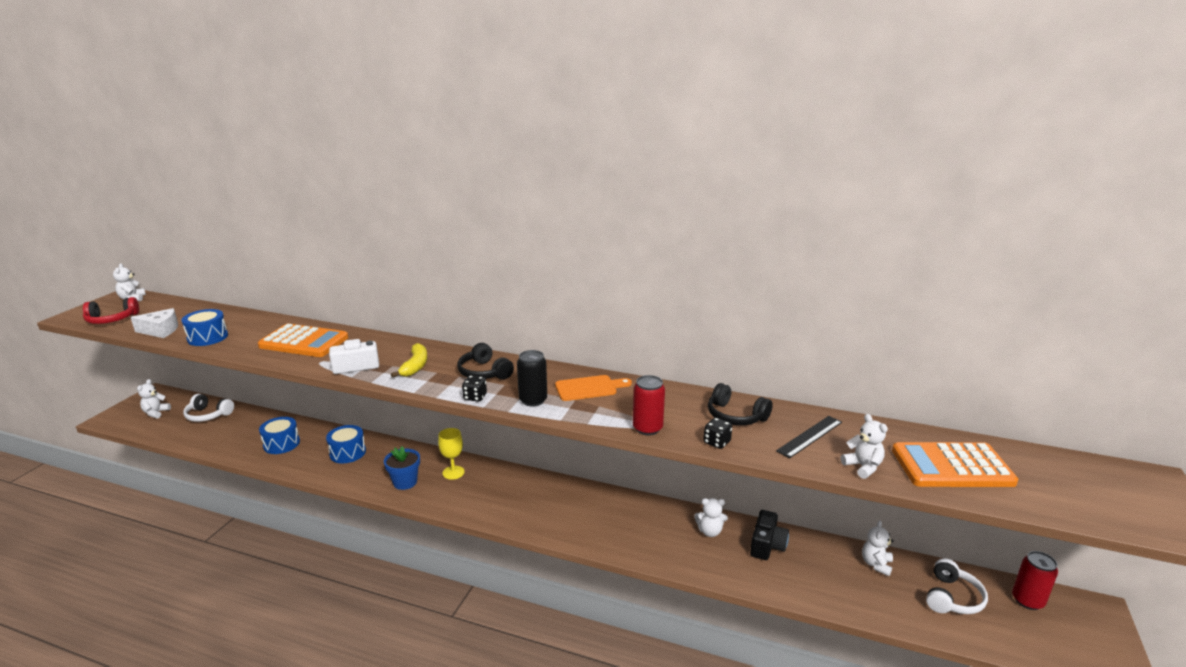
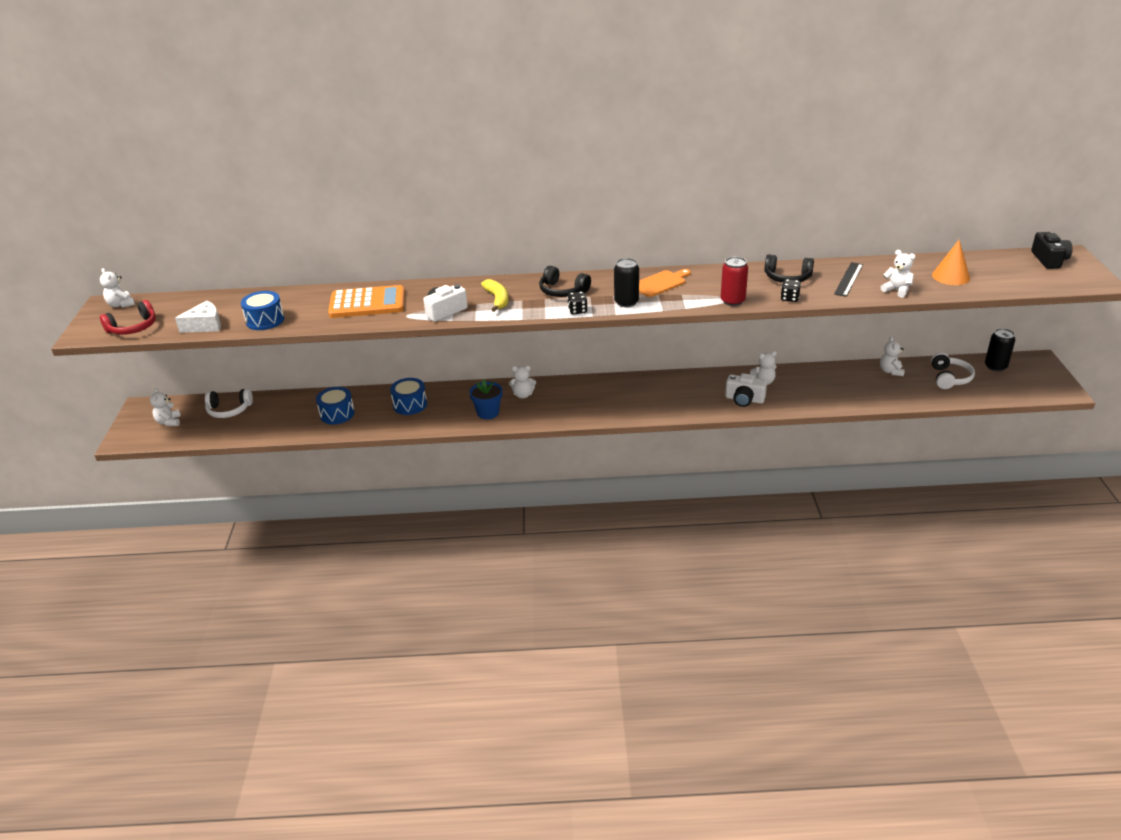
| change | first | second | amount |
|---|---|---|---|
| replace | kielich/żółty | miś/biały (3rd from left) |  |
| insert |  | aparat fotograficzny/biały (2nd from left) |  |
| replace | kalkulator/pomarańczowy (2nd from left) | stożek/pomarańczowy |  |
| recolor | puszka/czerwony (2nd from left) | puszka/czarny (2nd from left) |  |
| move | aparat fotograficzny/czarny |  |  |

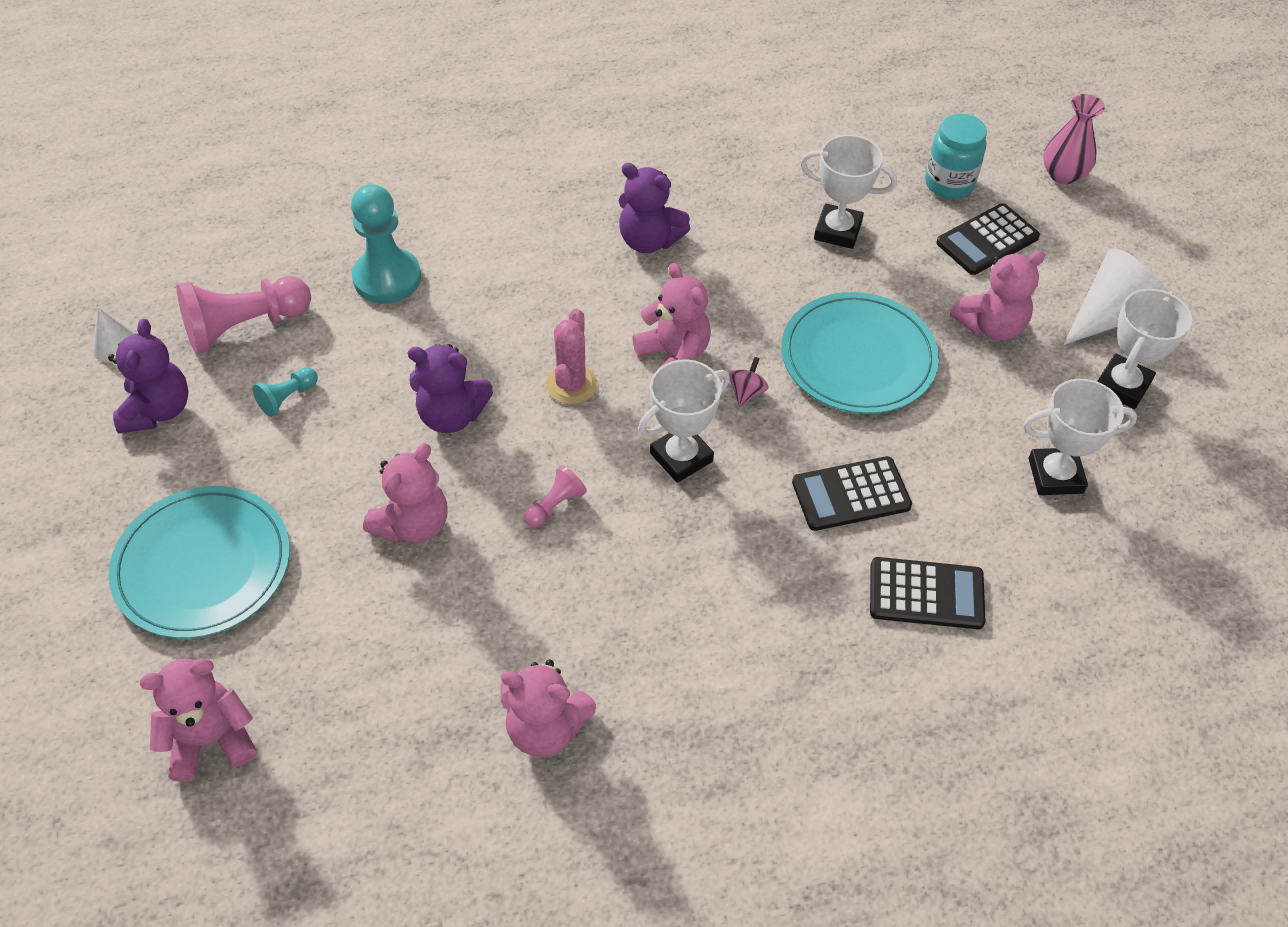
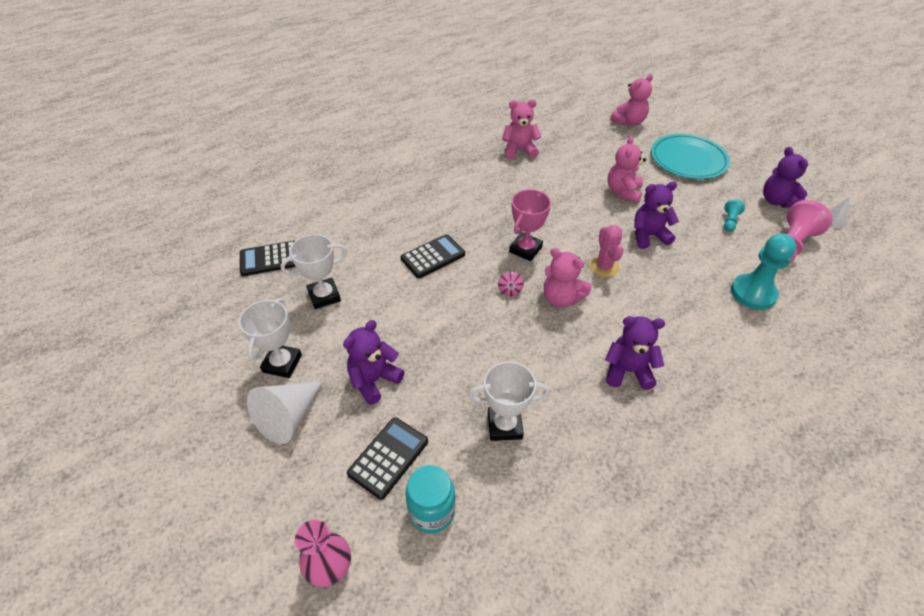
| change | first | second | amount |
|---|---|---|---|
| move | kalkulator/czarny (2nd from left in the first image) | kalkulator/czarny (1st from left) |  |
| recolor | miś/różowy (5th from left) | miś/fioletowy (1st from left) |  |
| recolor | puchar/biały (1st from left) | puchar/różowy |  |
| delete | pionek/różowy (2nd from left) |  |  |
| delete | talerz/turkusowy (2nd from left) |  |  |

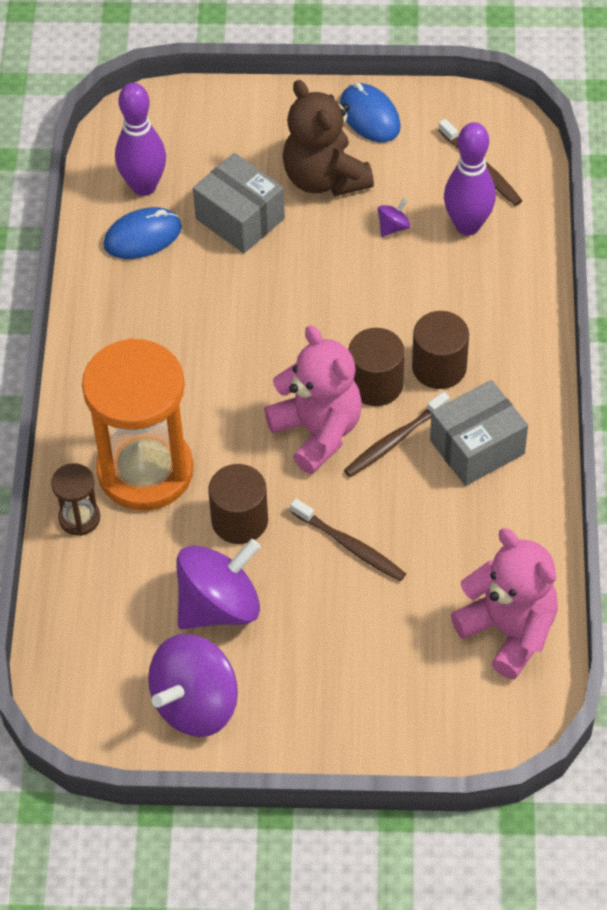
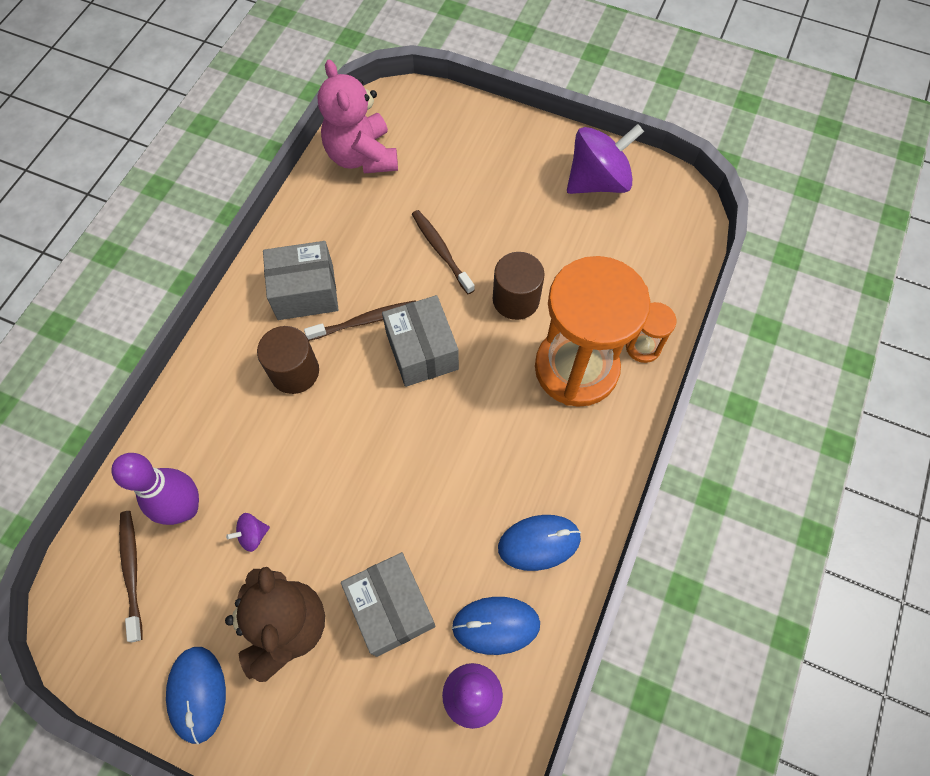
| change | first | second | amount |
|---|---|---|---|
| replace | miś/różowy (1st from left) | pudełko/szary (3rd from left) |  |
| insert |  | myszka/niebieski (3rd from left) |  |
| recolor | klepsydra/brązowy | klepsydra/pomarańczowy (2nd from left) |  |
| delete | bączek/fioletowy (2nd from left) |  |  |
| delete | walec/brązowy (2nd from left) |  |  |

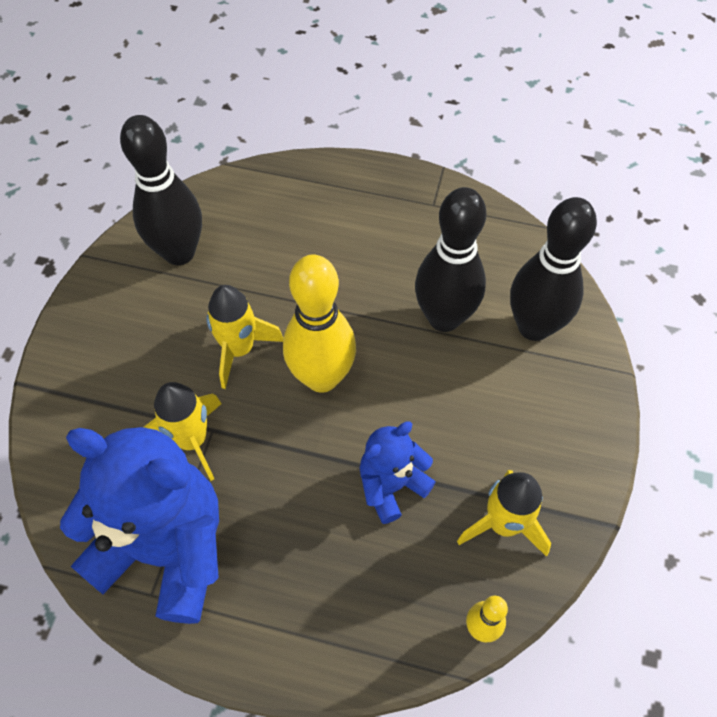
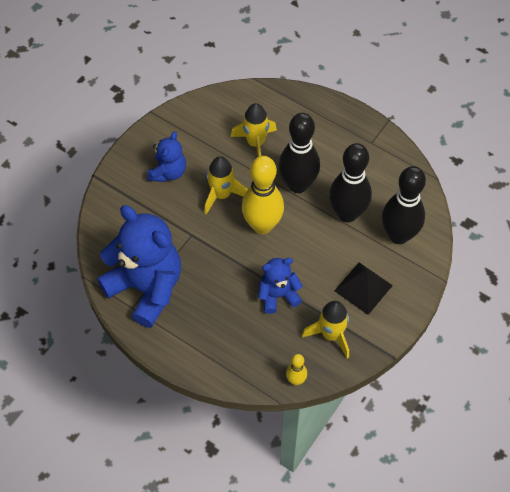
| change | first | second | amount |
|---|---|---|---|
| insert |  | miś/niebieski (2nd from left) |  |
| move | rakieta/żółty (1st from left in the first image) | rakieta/żółty (2nd from left) |  |
| move | kręgiel/czarny (1st from left) |  |  |
| insert |  | piramida/czarny |  |

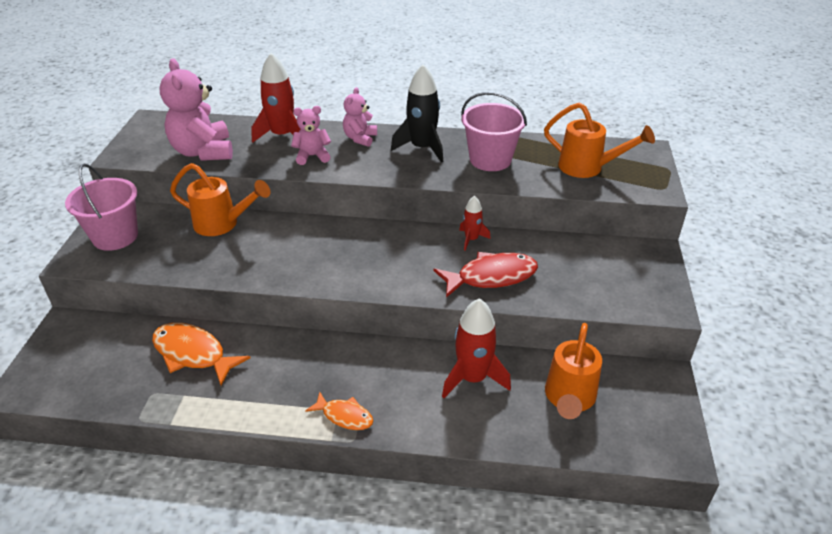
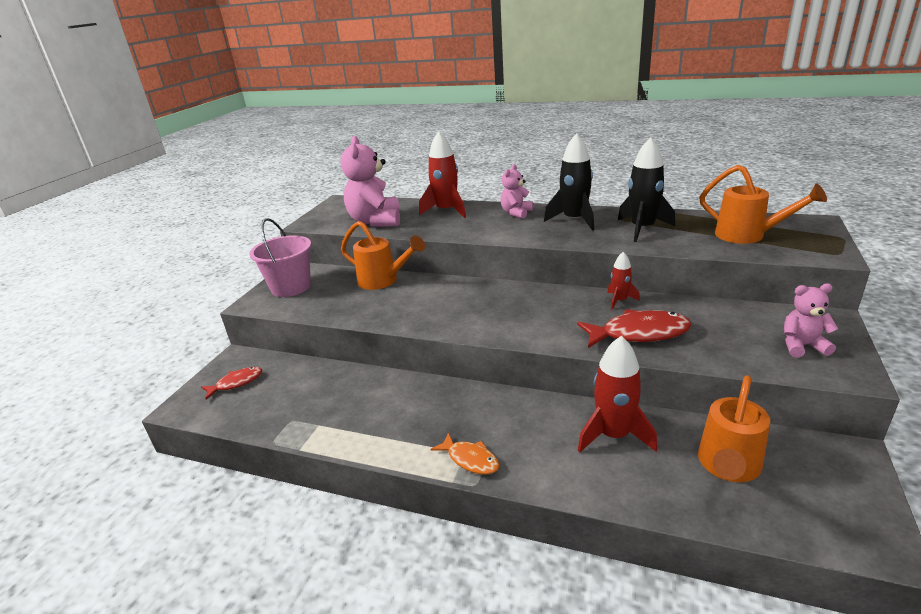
| change | first | second | amount |
|---|---|---|---|
| insert |  | ryba/czerwony (1st from left) |  |
| replace | wiadro/różowy (2nd from left) | rakieta/czarny (2nd from left) |  |
| move | miś/różowy (2nd from left in the first image) | miś/różowy (3rd from left) |  |
| delete | ryba/pomarańczowy (1st from left) |  |  |

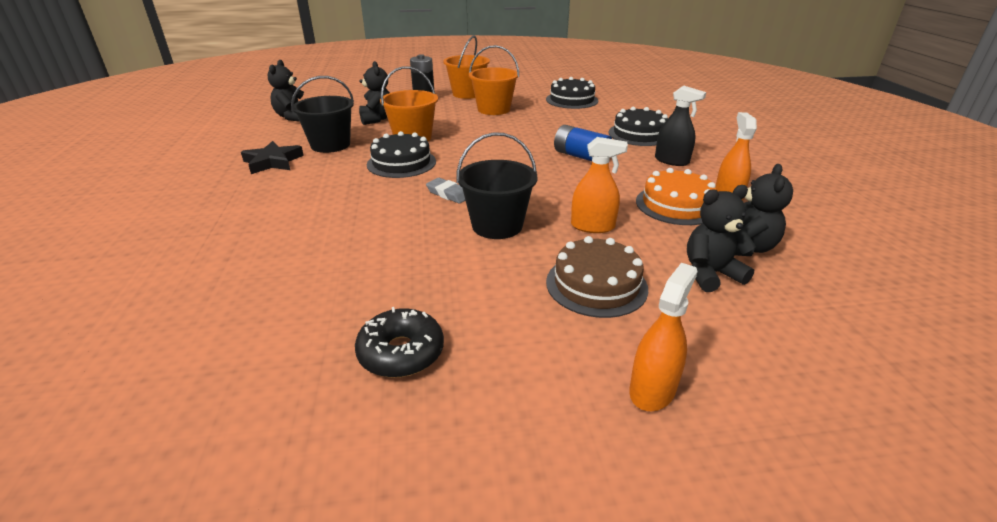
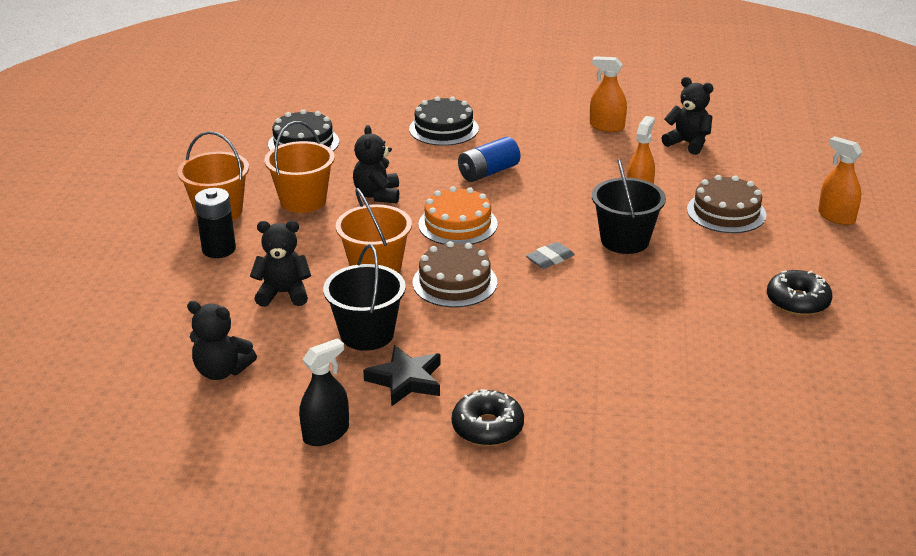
| change | first | second | amount |
|---|---|---|---|
| move | spryskiwacz/czarny |  |  |
| move | miś/czarny (3rd from left) |  |  |
| recolor | tort/czarny (1st from left) | tort/brązowy (1st from left) |  |
| move | tort/pomarańczowy |  |  |
| insert |  | donut/czarny (1st from left) |  |

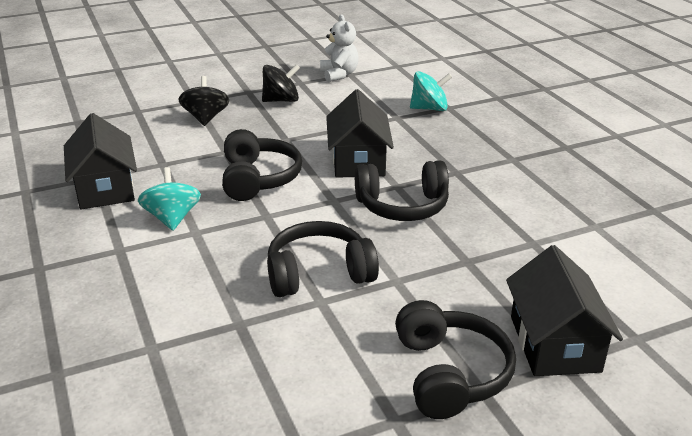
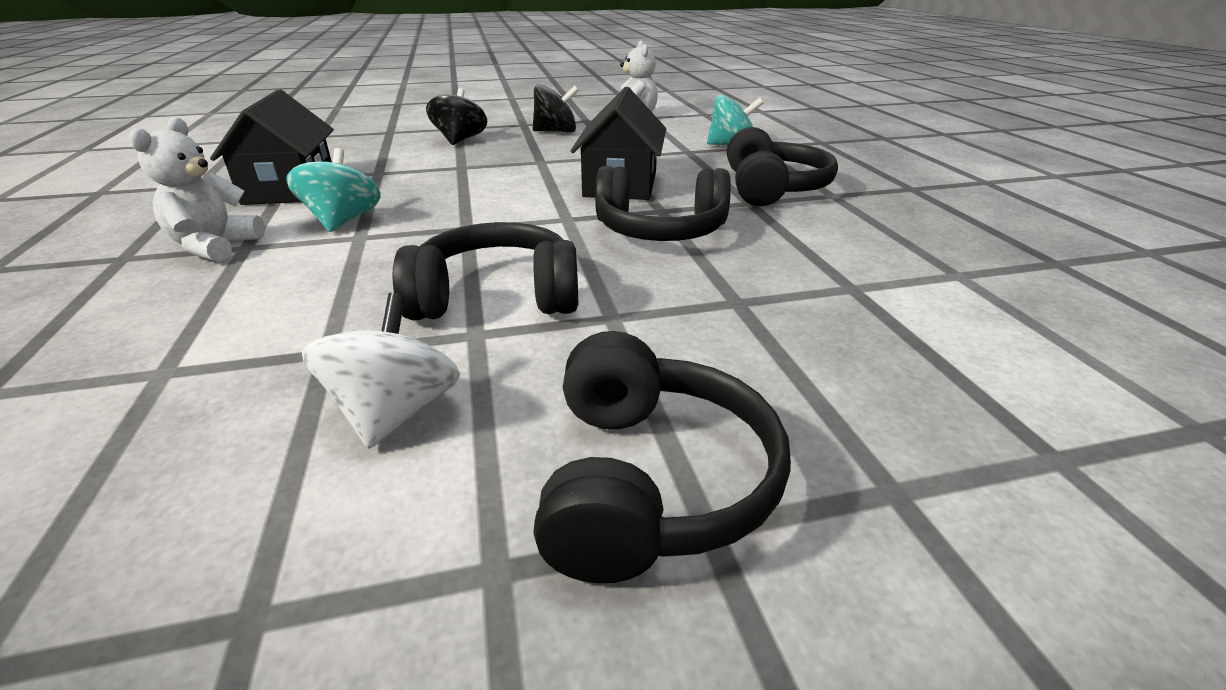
| change | first | second | amount |
|---|---|---|---|
| insert |  | miś/biały (1st from left) |  |
| insert |  | bączek/biały |  |
| move | słuchawki/czarny (1st from left in the first image) | słuchawki/czarny (4th from left) |  |
| delete | domek/czarny (3rd from left) |  |  |

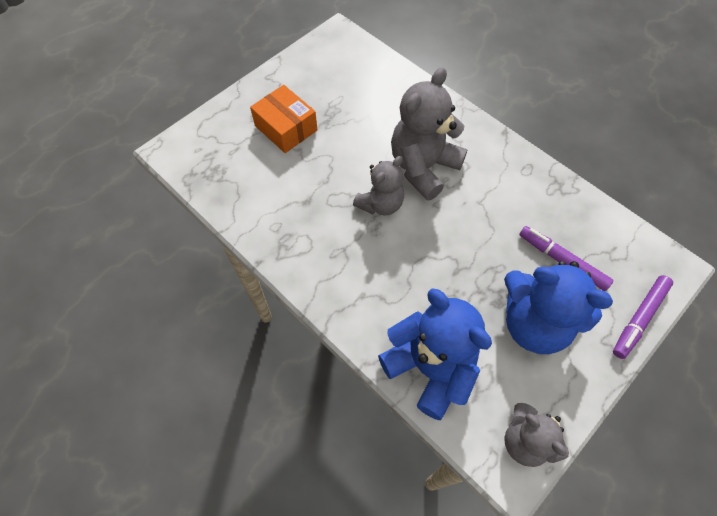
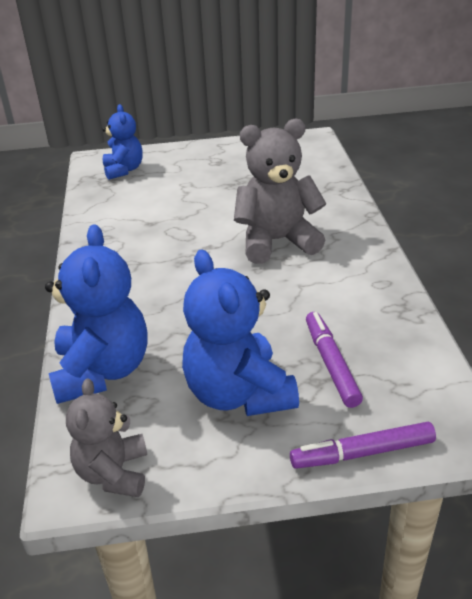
| change | first | second | amount |
|---|---|---|---|
| insert |  | miś/niebieski (2nd from left) |  |
| delete | pudełko/pomarańczowy |  |  |
| delete | miś/szary (1st from left) |  |  |

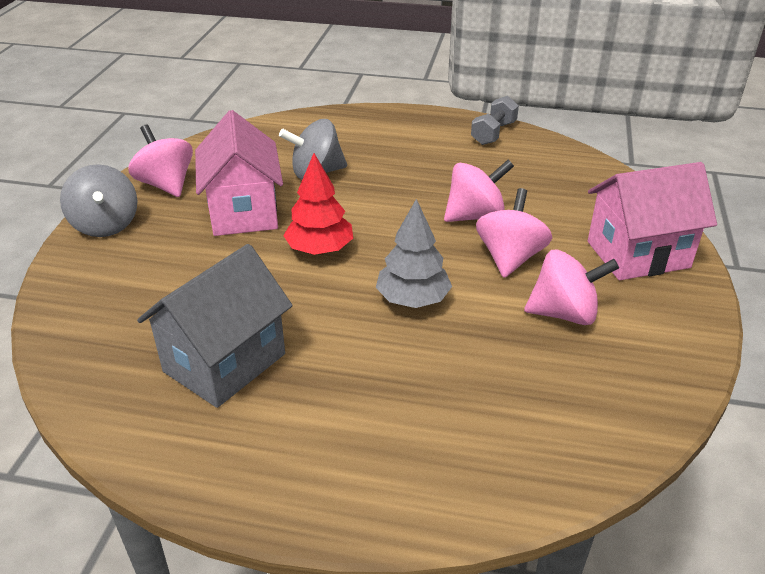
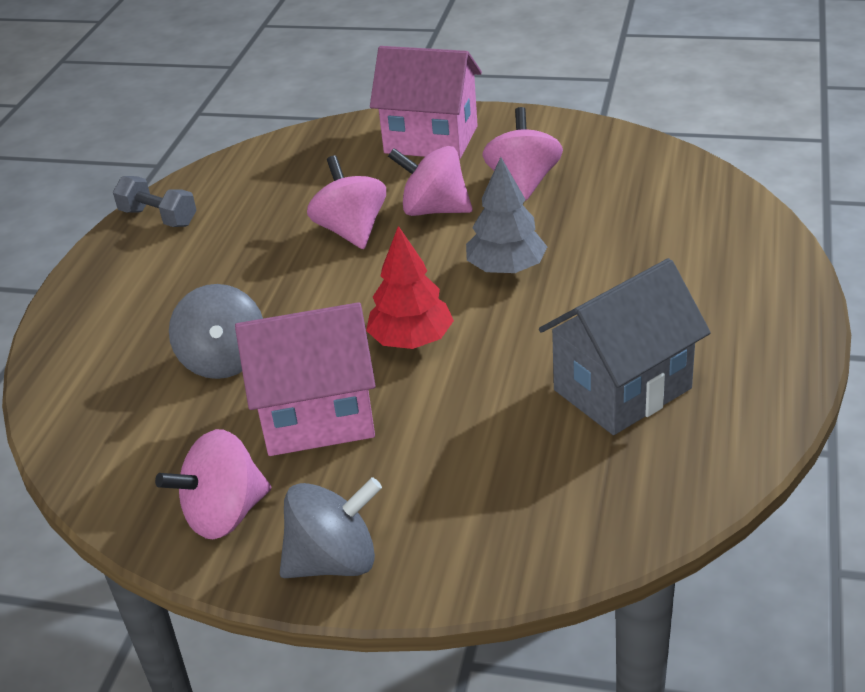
| change | first | second | amount |
|---|---|---|---|
| rotate | domek/różowy (2nd from left) |  | 60 degrees counterclockwise |
| rotate | domek/szary |  | 75 degrees counterclockwise |

